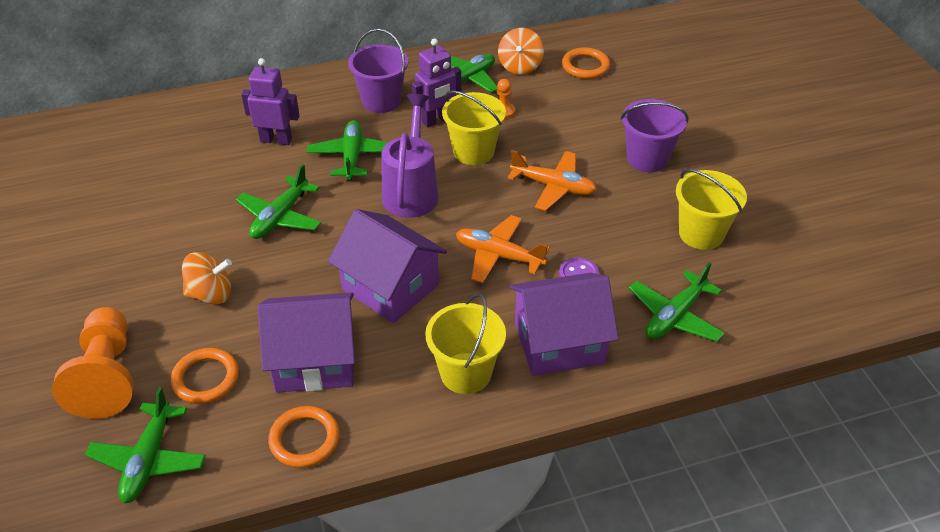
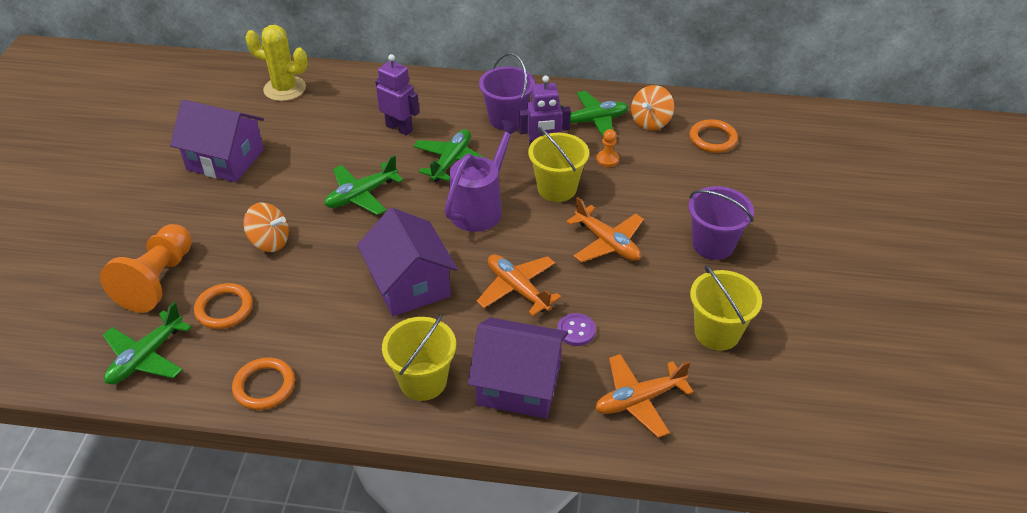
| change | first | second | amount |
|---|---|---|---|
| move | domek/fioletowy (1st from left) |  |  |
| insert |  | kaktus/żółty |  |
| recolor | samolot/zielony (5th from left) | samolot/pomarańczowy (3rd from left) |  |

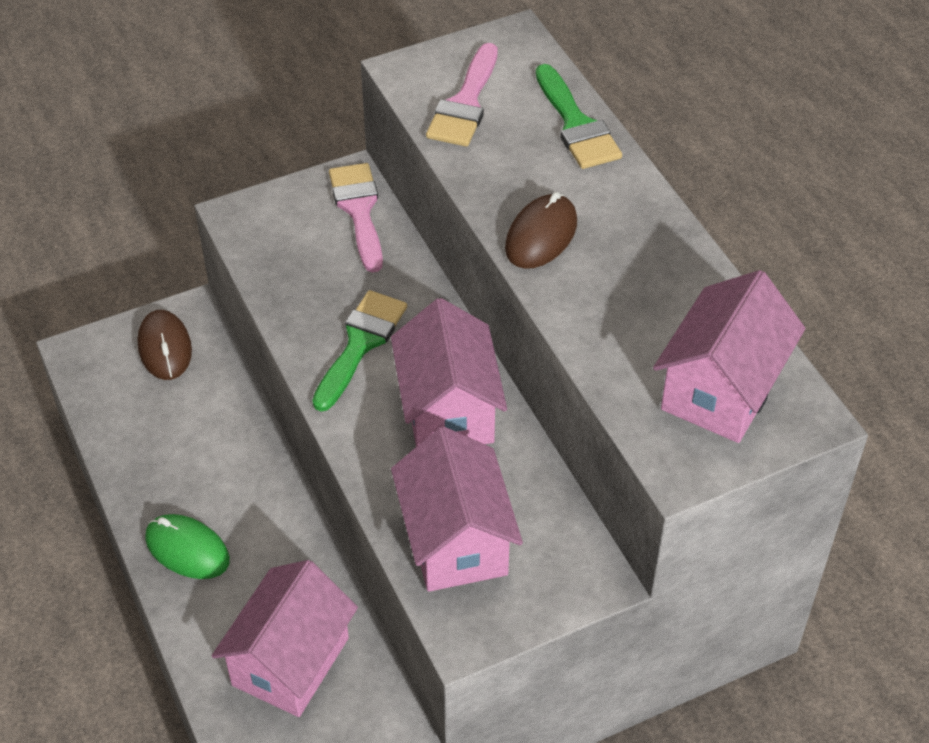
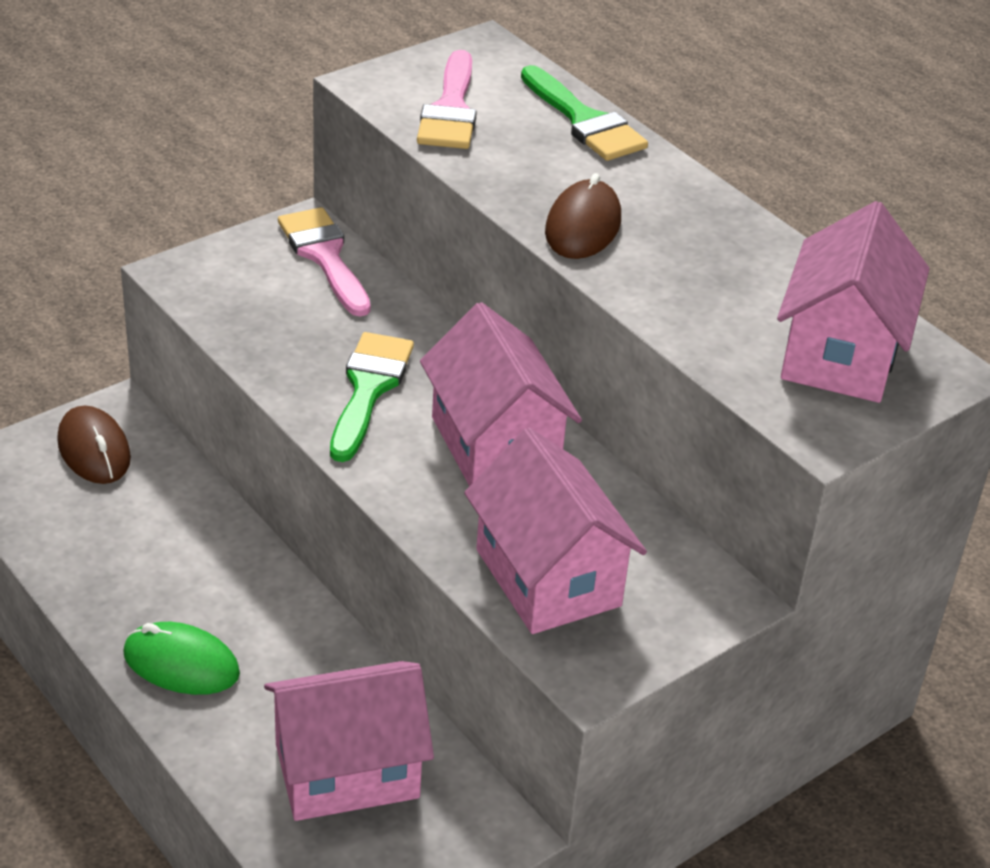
| change | first | second | amount |
|---|---|---|---|
| rotate | domek/różowy (1st from left) |  | 60 degrees clockwise |

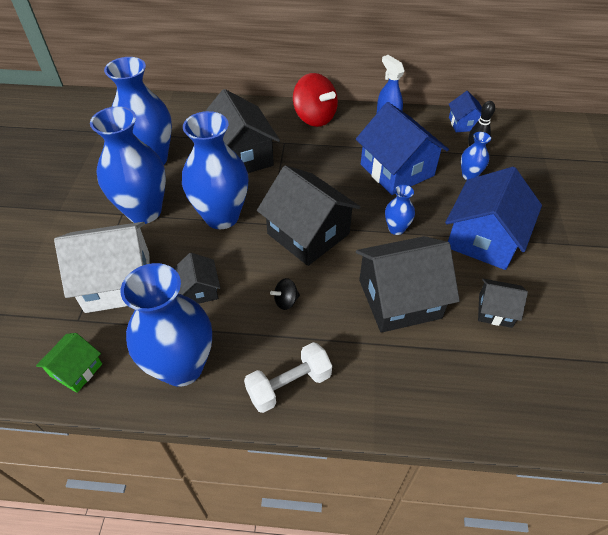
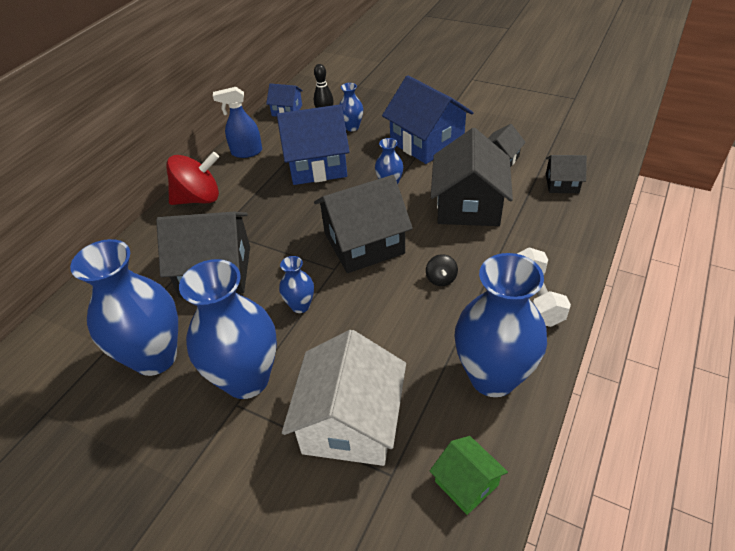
| change | first | second | amount |
|---|---|---|---|
| resize | wazon/niebieski (4th from left in the first image) | wazon/niebieski (3rd from left) | x0.46 |
| move | domek/czarny (1st from left in the first image) | domek/czarny (5th from left) |  |

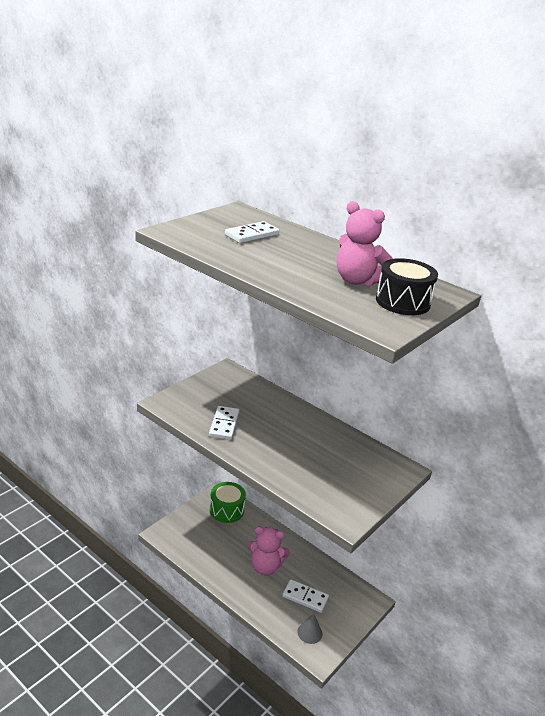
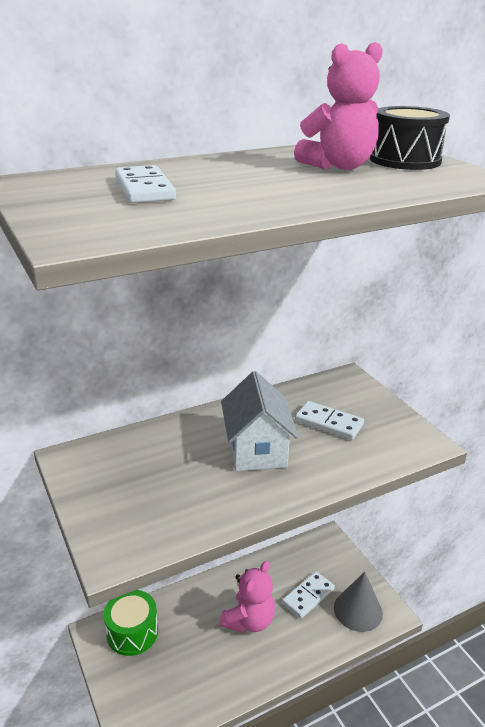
| change | first | second | amount |
|---|---|---|---|
| insert |  | domek/biały |  |
| move | kostka domina/biały (1st from left in the first image) | kostka domina/biały (3rd from left) |  |
| resize | stożek/szary |  | x1.62 |

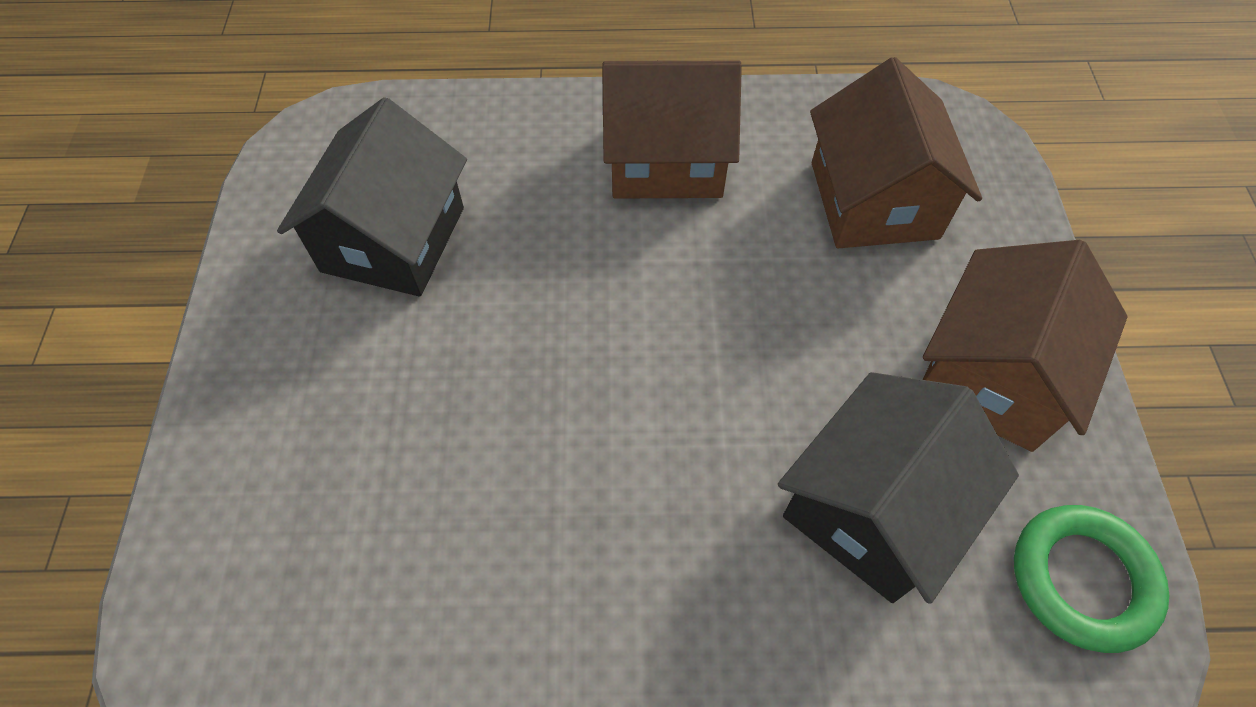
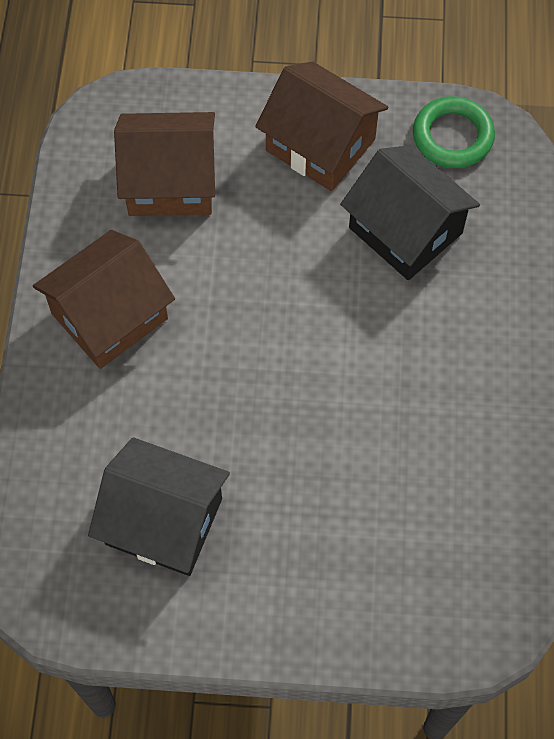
| change | first | second | amount |
|---|---|---|---|
| rotate | domek/brązowy (1st from left) |  | 45 degrees clockwise |

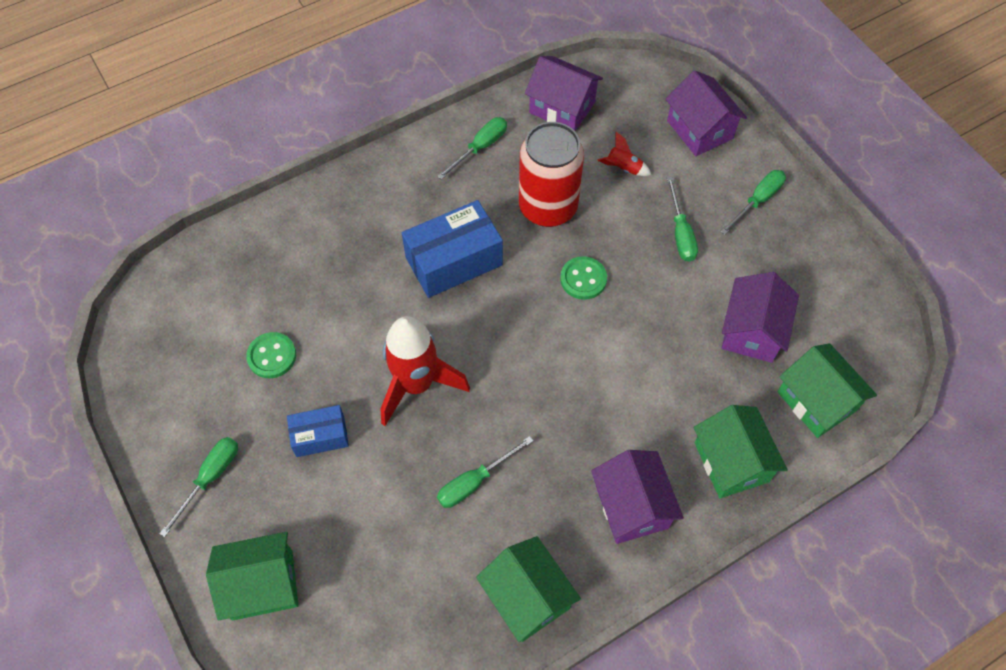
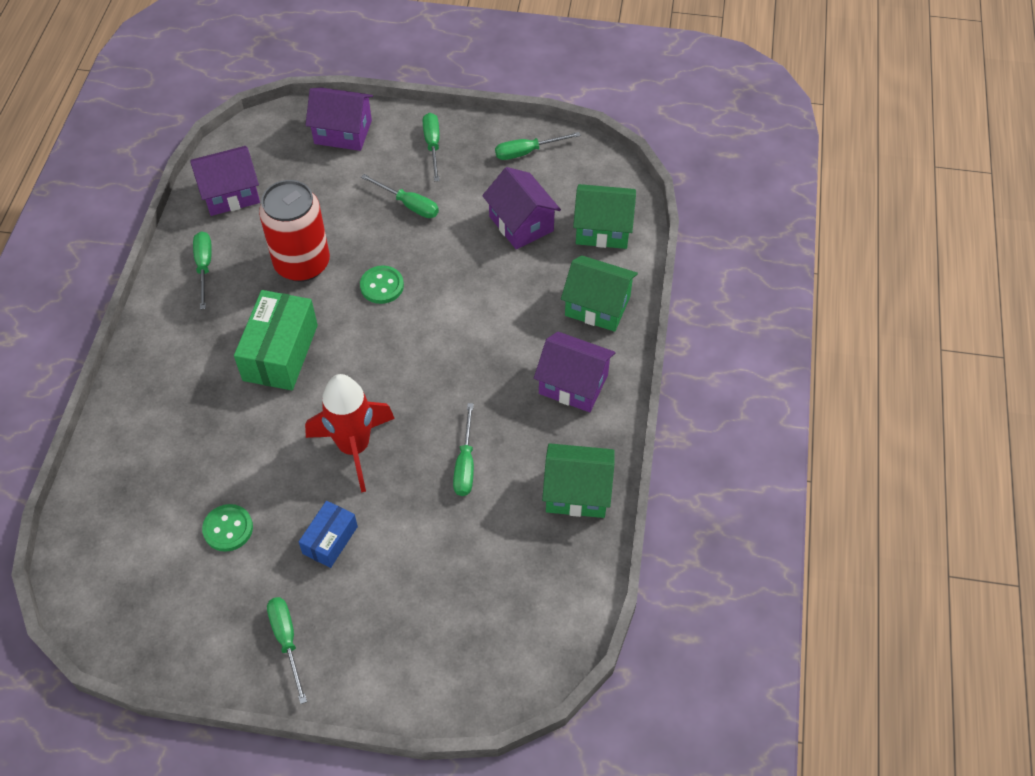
| change | first | second | amount |
|---|---|---|---|
| recolor | pudełko/niebieski (2nd from left) | pudełko/zielony |  |
| insert |  | śrubokręt/zielony (6th from left) |  |
| delete | domek/zielony (1st from left) |  |  |
| delete | rakieta/czerwony (2nd from left) |  |  |

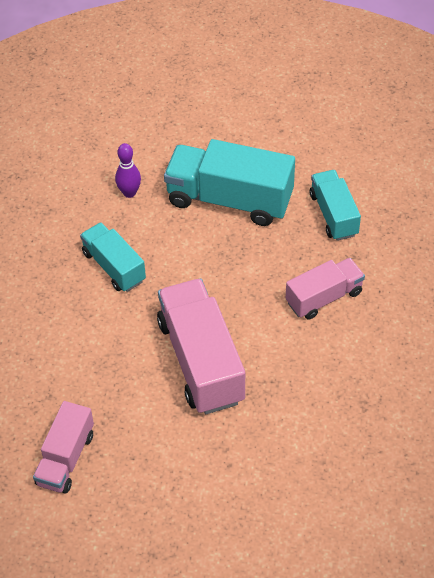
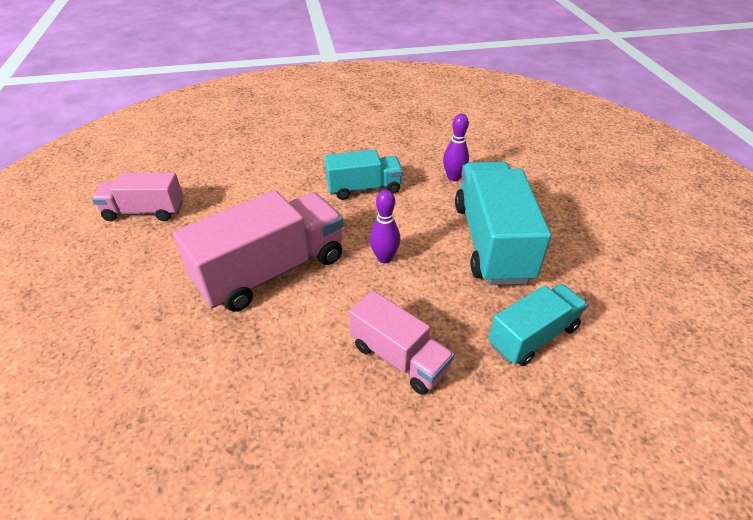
| change | first | second | amount |
|---|---|---|---|
| rotate | ciężarówka/turkusowy (1st from left) |  | 45 degrees clockwise |
| insert |  | kręgiel/fioletowy (1st from left) |  |

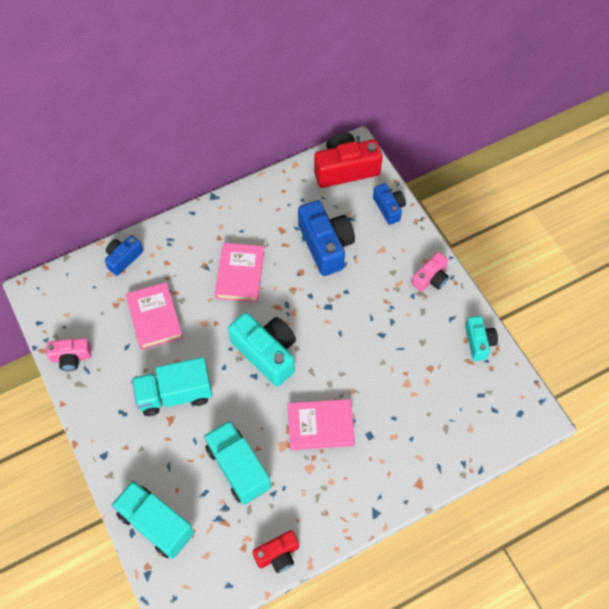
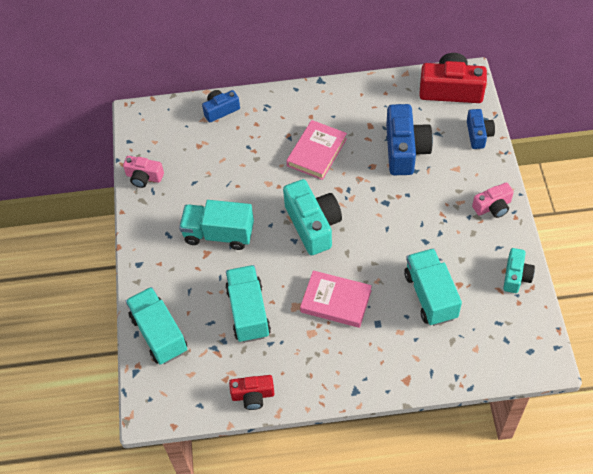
| change | first | second | amount |
|---|---|---|---|
| insert |  | ciężarówka/turkusowy (4th from left) |  |
| delete | książka/różowy (1st from left) |  |  |

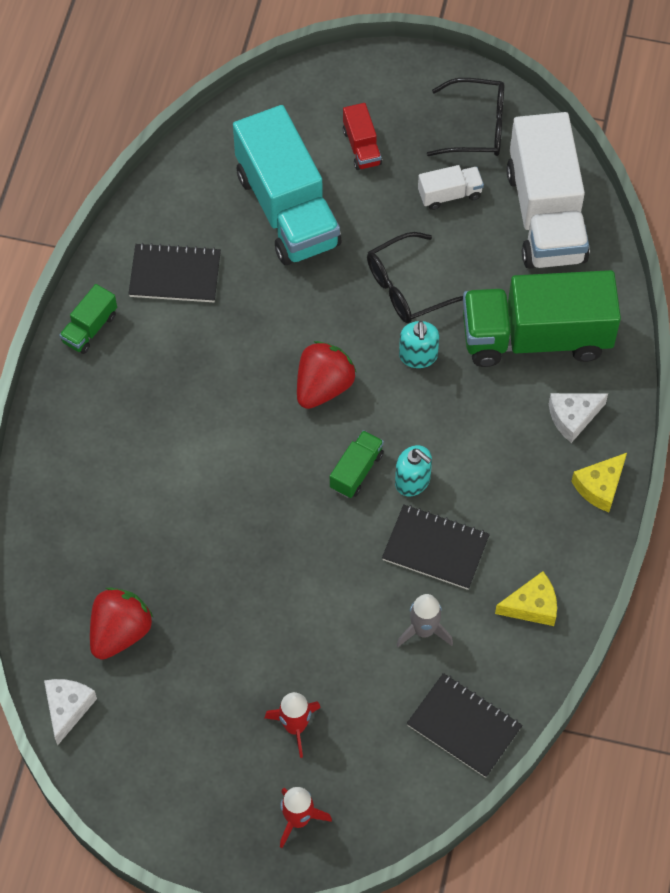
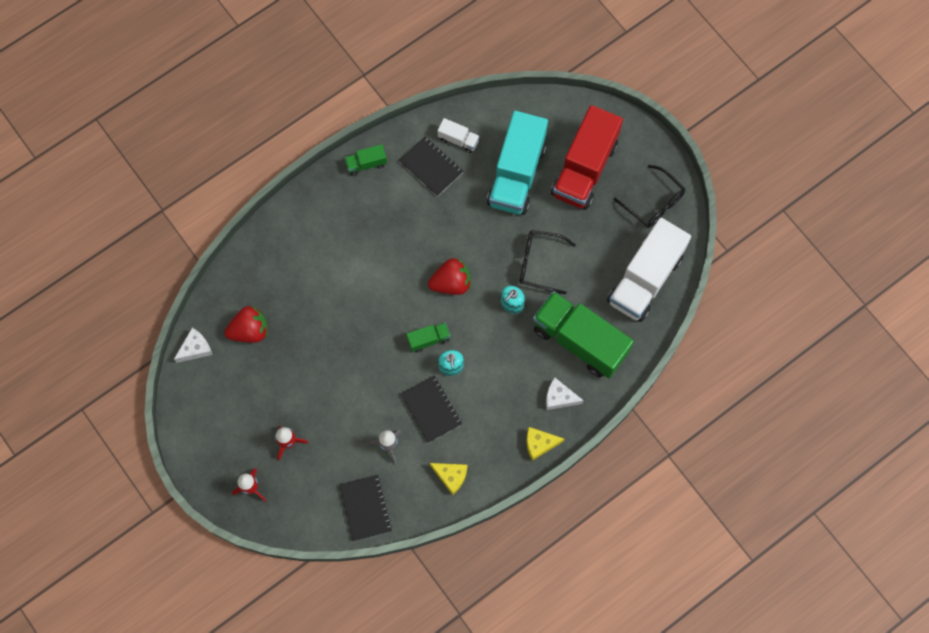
| change | first | second | amount |
|---|---|---|---|
| move | ciężarówka/biały (1st from left) |  |  |
| resize | ciężarówka/czerwony |  | x2.30 |

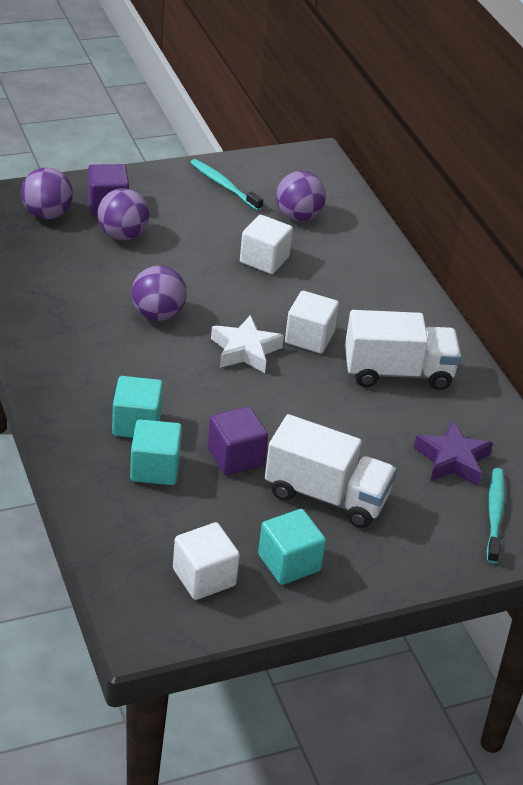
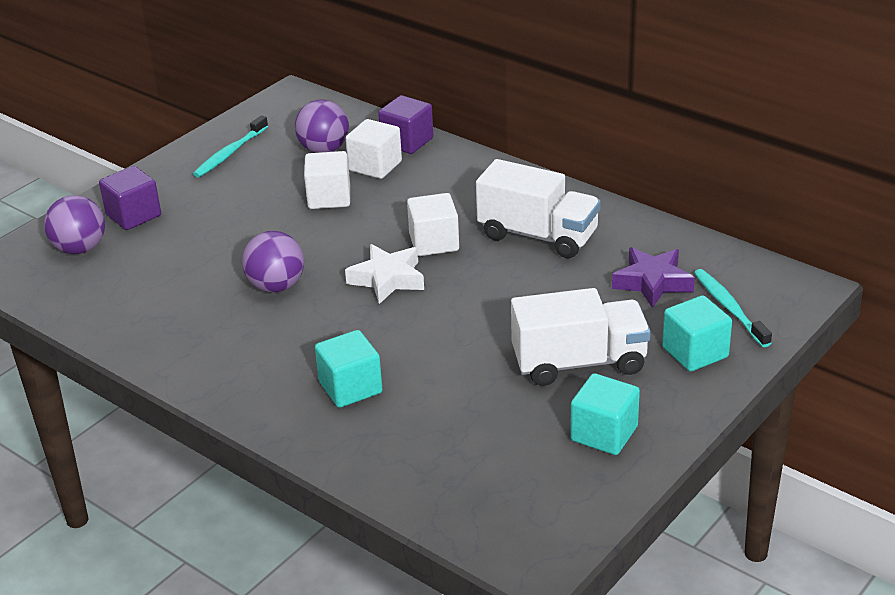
| change | first | second | amount |
|---|---|---|---|
| rotate | szczoteczka do zębów/turkusowy (1st from left) |  | 75 degrees counterclockwise |
| move | sześcian/biały (1st from left in the first image) | sześcian/biały (2nd from left) |  |
| move | sześcian/fioletowy (2nd from left) |  |  |
| rotate | ciężarówka/biały (2nd from left in the first image) | ciężarówka/biały (1st from left) | 60 degrees clockwise |
| move | sześcian/turkusowy (2nd from left in the first image) | sześcian/turkusowy (3rd from left) |  |
| delete | piłka/fioletowy (2nd from left) |  |  |

